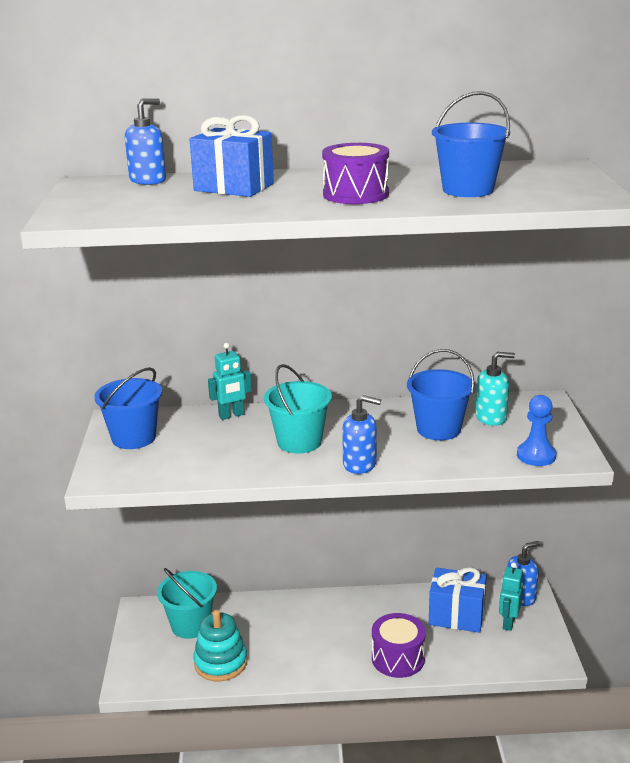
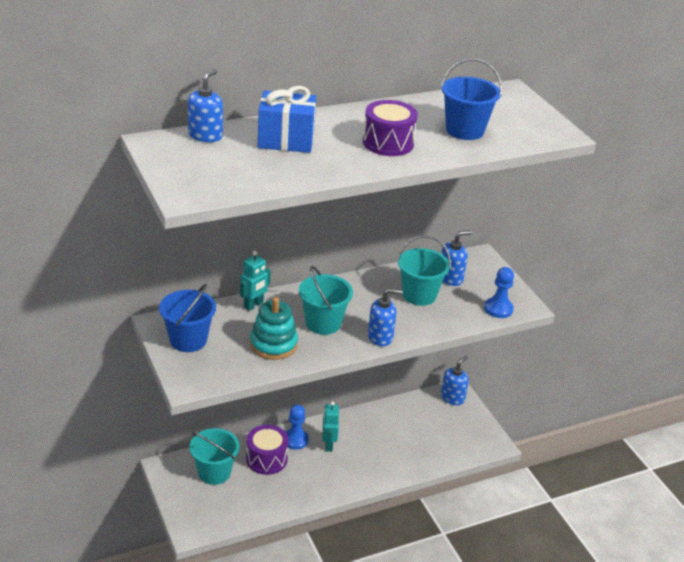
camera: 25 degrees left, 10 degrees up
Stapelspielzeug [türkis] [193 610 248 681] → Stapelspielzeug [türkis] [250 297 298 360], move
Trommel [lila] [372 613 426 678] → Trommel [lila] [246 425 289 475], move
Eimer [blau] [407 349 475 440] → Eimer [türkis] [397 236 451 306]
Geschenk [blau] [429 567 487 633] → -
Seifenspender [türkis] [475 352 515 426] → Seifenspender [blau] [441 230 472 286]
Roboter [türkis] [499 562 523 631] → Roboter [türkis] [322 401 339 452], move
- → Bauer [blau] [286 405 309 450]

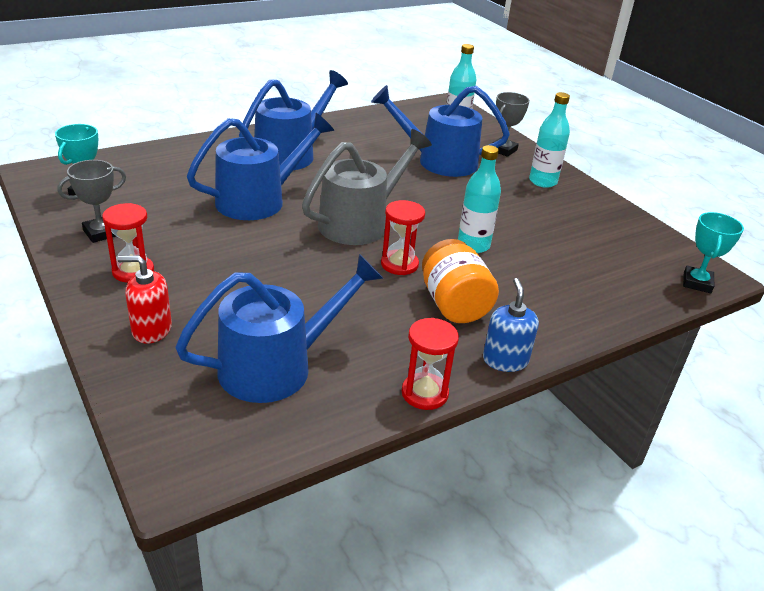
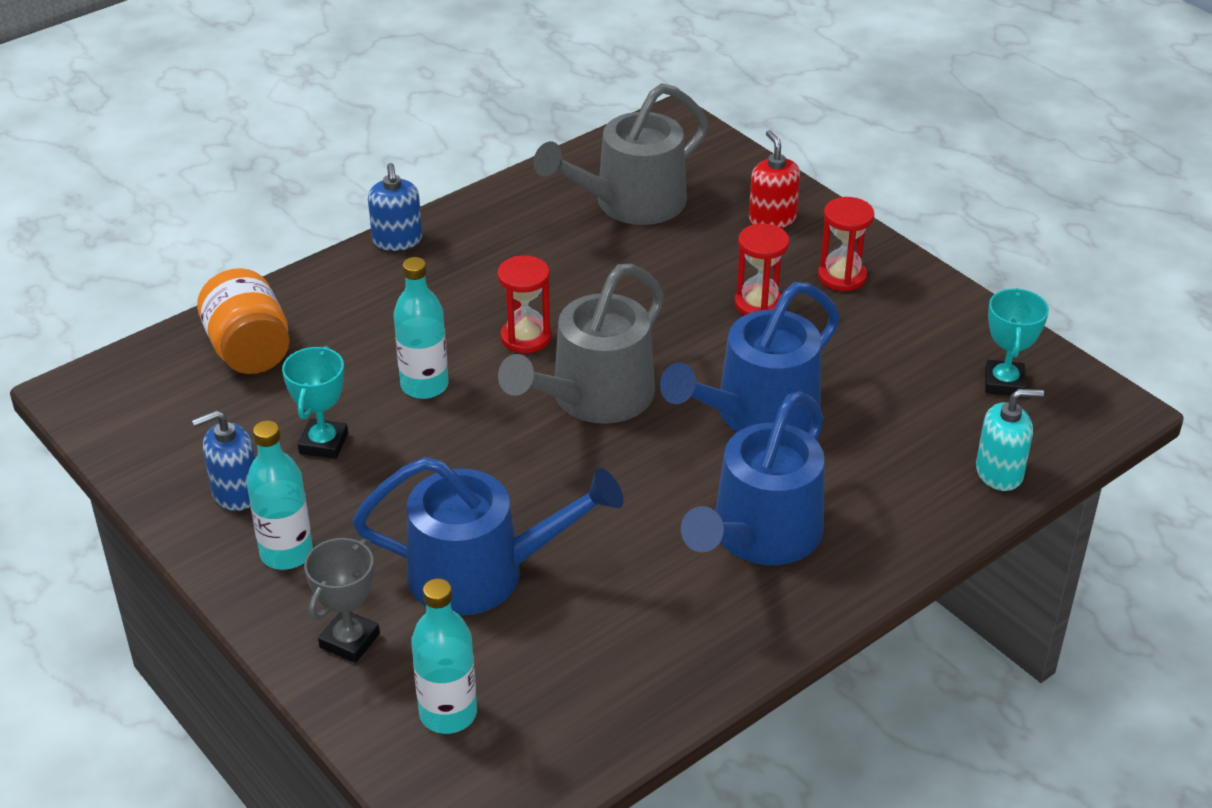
camera: 175 degrees right, 5 degrees up
Pokal [grau] [58 160 126 243] → -
Seifenspender [rot] [117 255 172 344] → Seifenspender [rot] [749 130 800 228], 105 degrees counterclockwise
Gießkanne [blau] [175 254 384 403] → Gießkanne [grau] [533 83 709 225]
Sanduhr [rot] [402 318 459 410] → Sanduhr [rot] [735 224 789 315], move
Einmachglas [orange] [422 239 499 323] → Einmachglas [orange] [197 268 290 374], move
Pokal [türkis] [683 212 744 293] → Pokal [türkis] [282 346 348 459], move
- → Seifenspender [blau] [192 410 255 511]
- → Seifenspender [türkis] [976 389 1044 491]

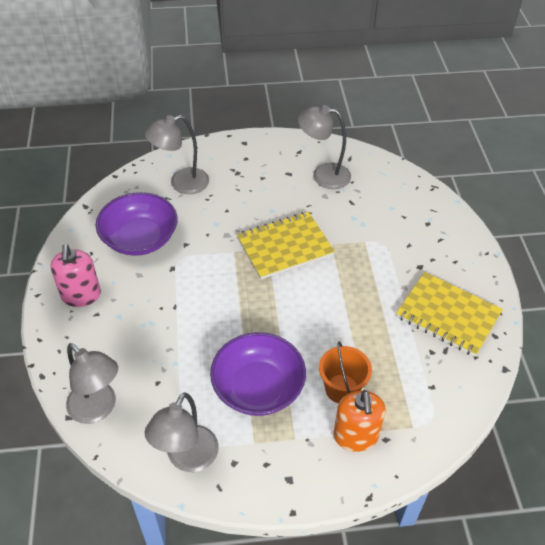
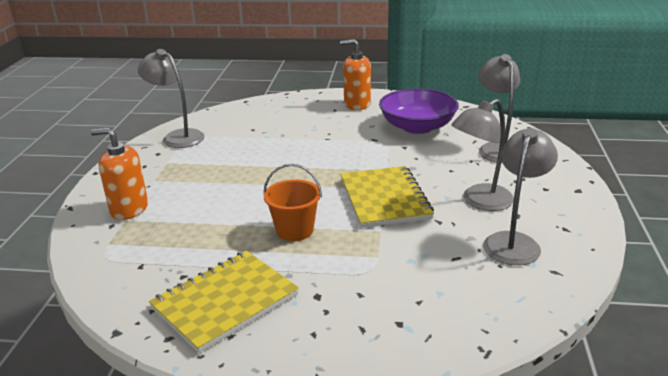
camera: 105 degrees right, 20 degrees down
Seifenspender [rosa] [51 244 101 307] → Seifenspender [orange] [340 39 371 110]
Lampe [grau] [66 343 118 424] → Lampe [grau] [451 99 514 211], move
Schüssel [lila] [210 332 306 416] → -
Eimer [orange] [319 341 372 403] → Eimer [orange] [263 164 322 241], move

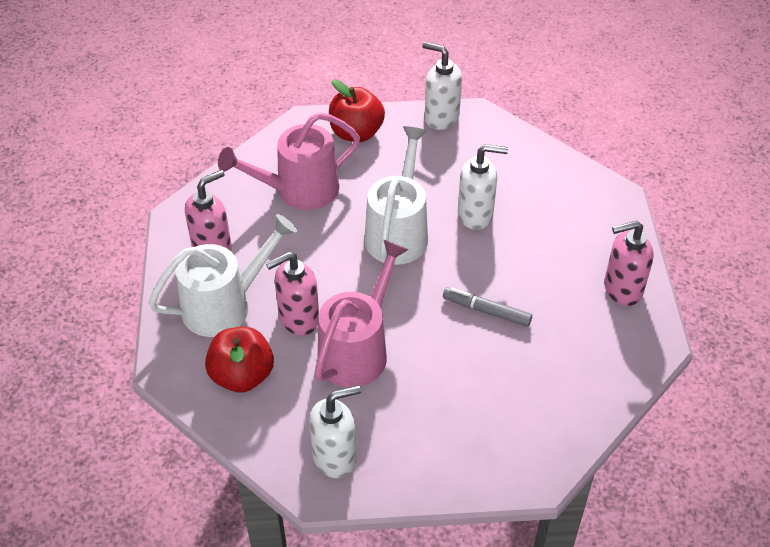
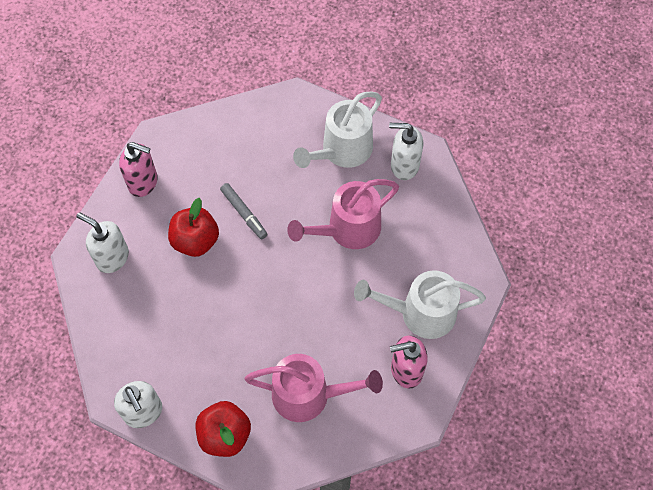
camera: 150 degrees left, 15 degrees up
Apfel [rot] [205 327 274 393] → Apfel [rot] [168 198 219 257], move
Seifenspender [rosa] [266 252 319 336] → -
Gießkanne [weiß] [364 126 428 265] → Gießkanne [weiß] [293 92 382 168], move
Seifenspender [weiß] [458 144 508 230] → Seifenspender [weiß] [76 212 129 273], move

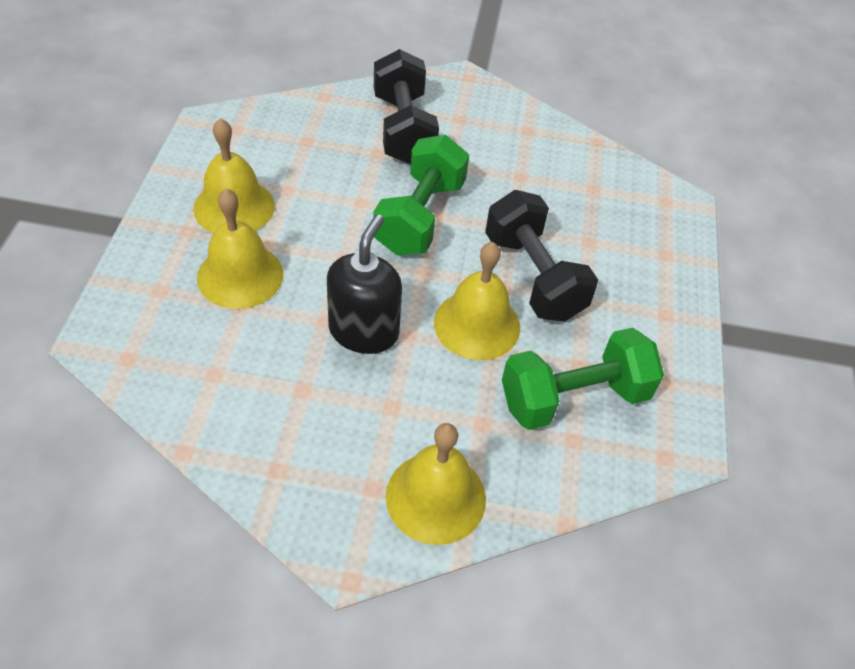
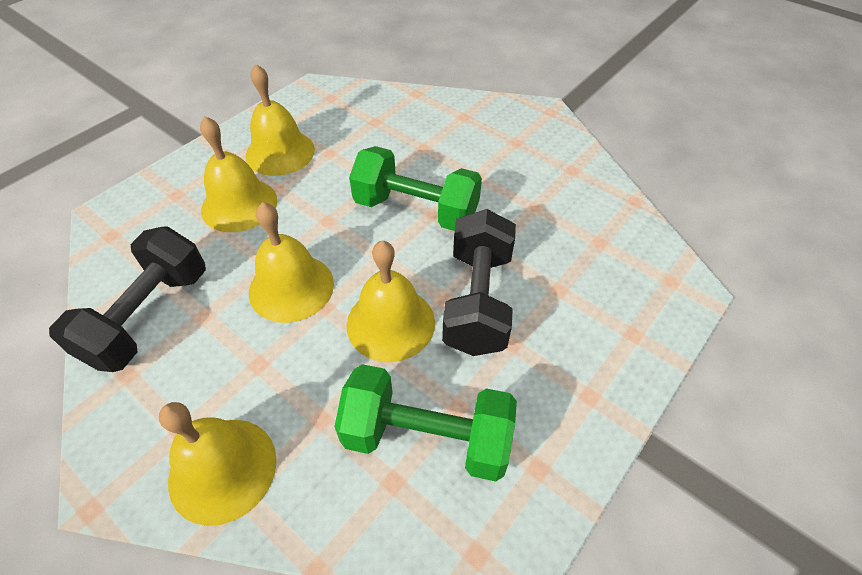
camera: 35 degrees right, 0 degrees up
Seifenspender [schwarz] [327 214 402 354] → Glocke [gelb] [249 202 334 323]
Hantel [grün] [373 135 469 255] → Hantel [grün] [349 146 482 231], 60 degrees clockwise
Hantel [schwarz] [374 49 439 164] → Hantel [schwarz] [49 226 206 372], move

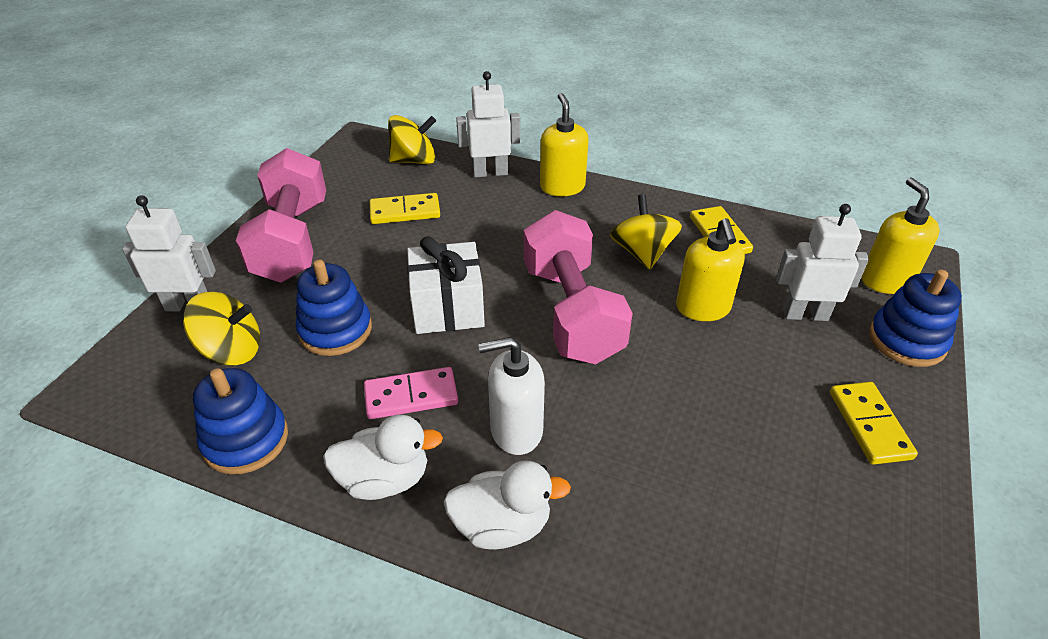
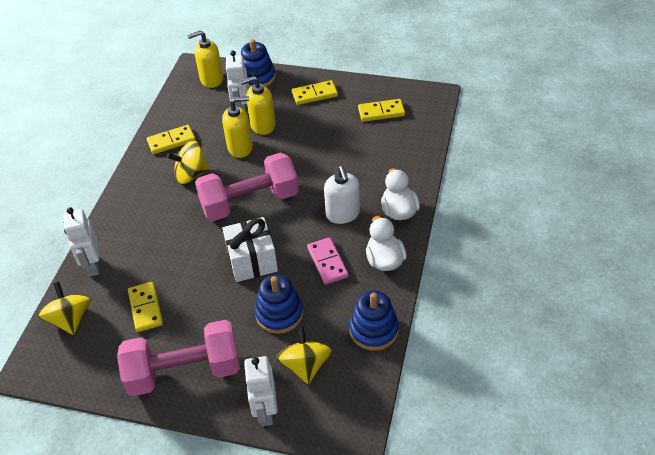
camera: 95 degrees left, 5 degrees up
Seifenspender [gelb] [540 93 589 196] → Seifenspender [gelb] [240 76 275 135], move
- → Dominostein [gelb] [358 99 405 122]

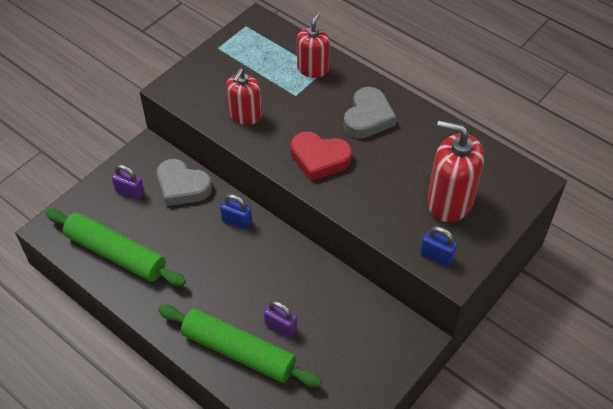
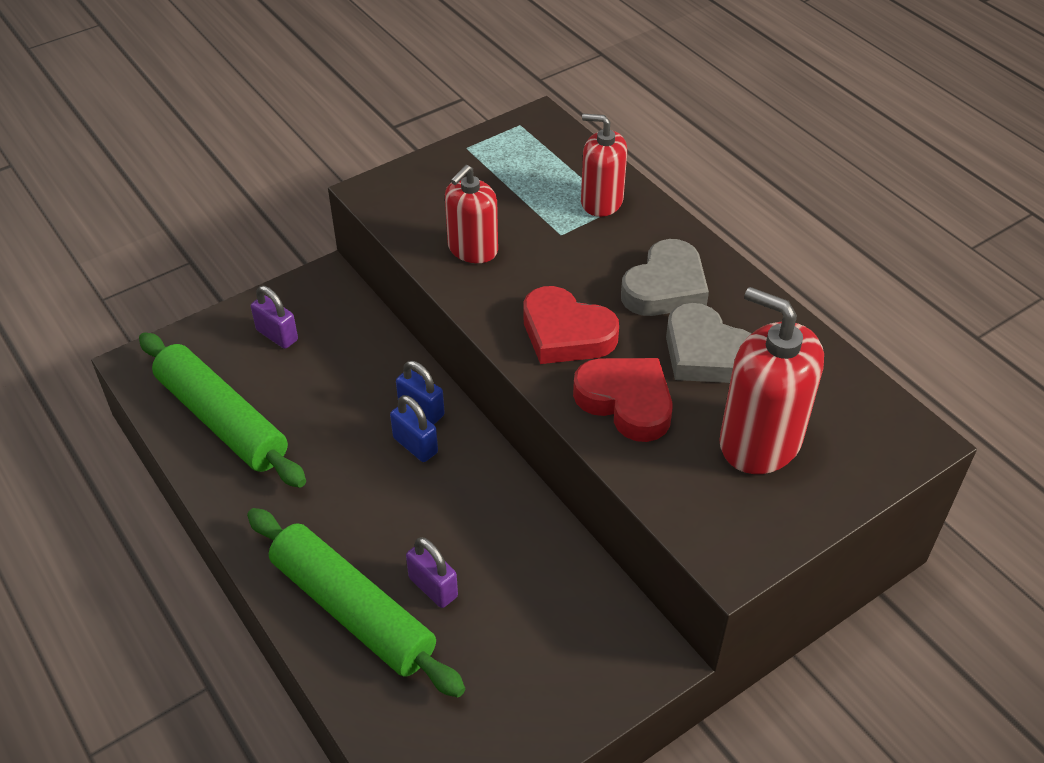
camera: 15 degrees right, 5 degrees down
Herz [grau] [157 159 212 206] → Herz [grau] [666 303 752 383], move
Seifenspender [rot] [297 12 330 78] → Seifenspender [rot] [581 114 627 217], 105 degrees counterclockwise
Vorhängeschloss [blau] [420 226 457 266] → Vorhängeschloss [blau] [390 395 438 462], move
- → Herz [rot] [573 358 673 442]

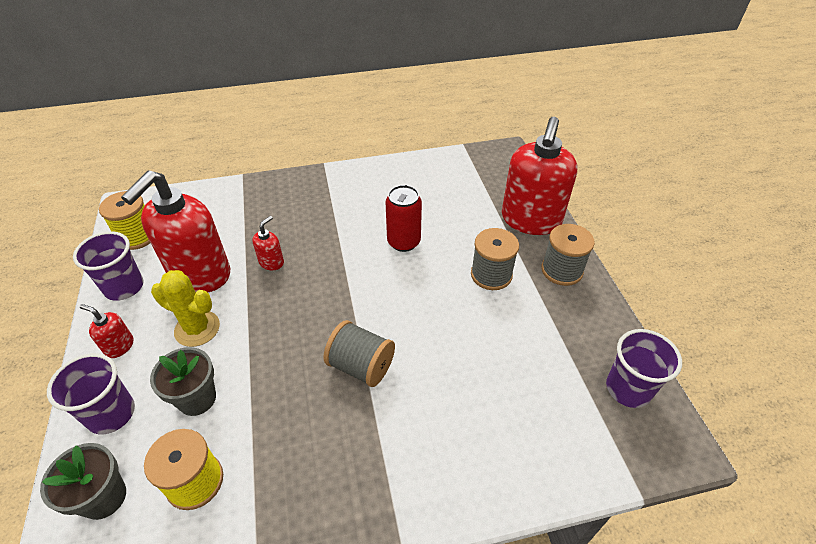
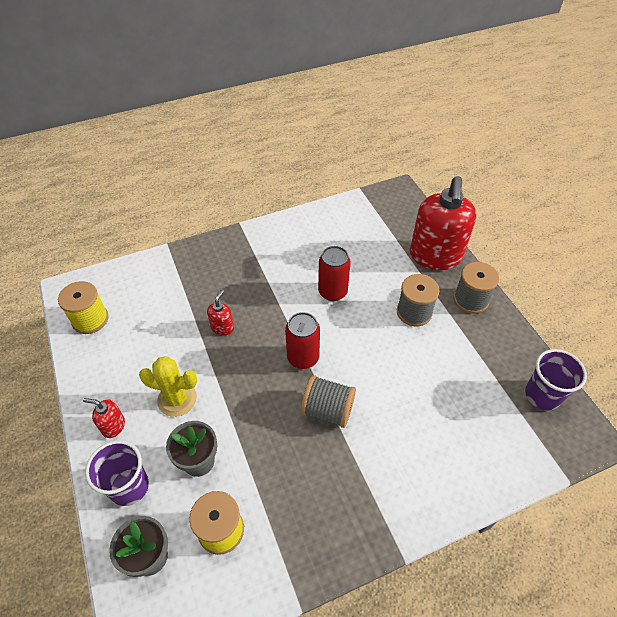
camera: 10 degrees left, 5 degrees up
Becher [lila] [73 231 144 301] → -
Seifenspender [rot] [121 171 230 292] → -
- → Dose [rot] [285 312 320 369]

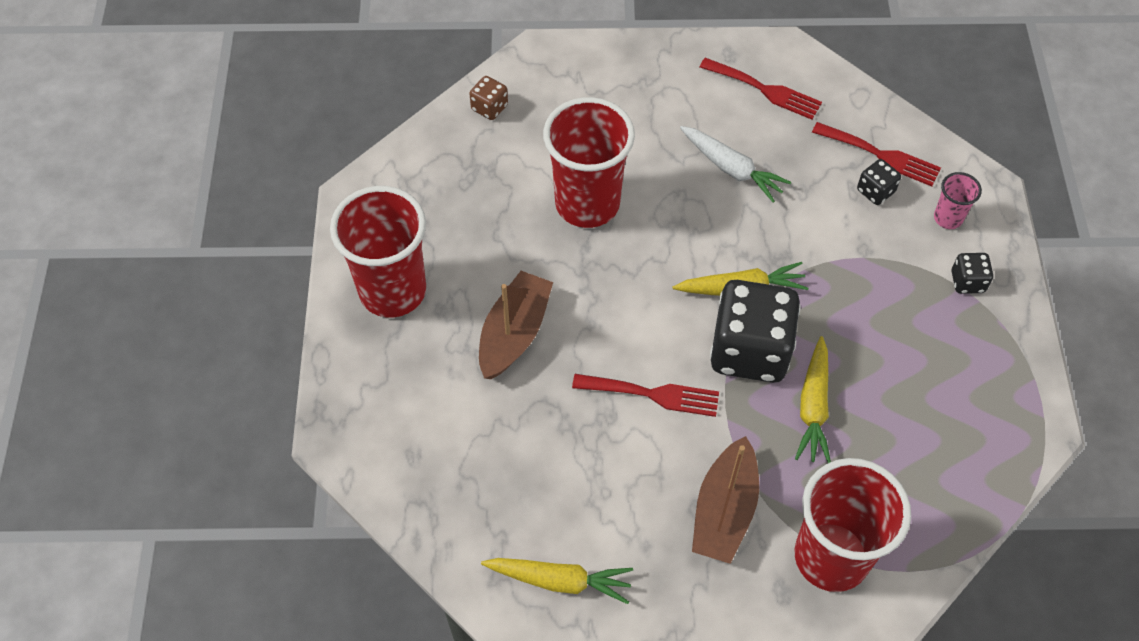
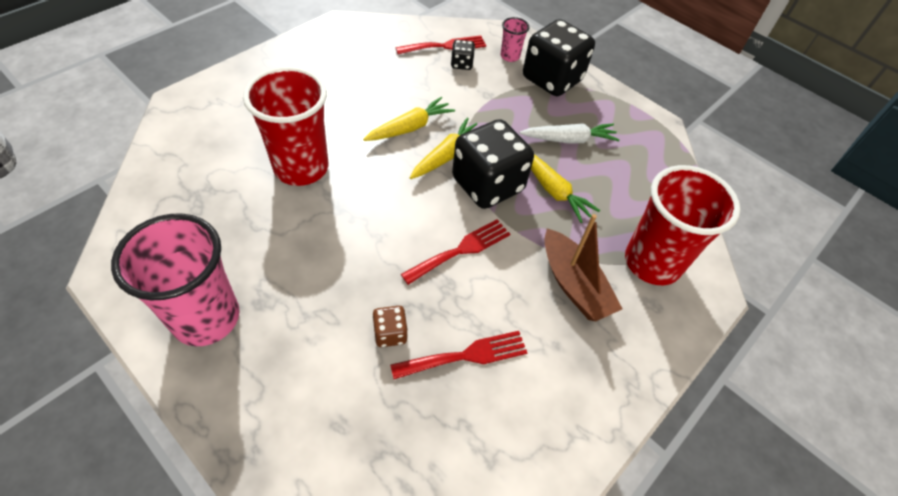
camera: 50 degrees left, 5 degrees down
Becher [rot] [330 186 426 318] → Becher [rosa] [111 213 240 346]
Spielwürfel [braun] [469 76 508 120] → Spielwürfel [braun] [372 306 408 347], move
Boot [braun] [479 271 553 379] → -
Karotte [gelb] [481 558 633 604] → Karotte [gelb] [363 97 455 141], move
Karotte [weiß] [680 126 791 203] → Karotte [weiß] [520 123 620 144], move
Gabel [rot] [700 58 822 120] → Gabel [rot] [390 331 527 379], move
Spielwürfel [schwarz] [951 253 993 294] → Spielwürfel [schwarz] [523 19 595 96], x2.28

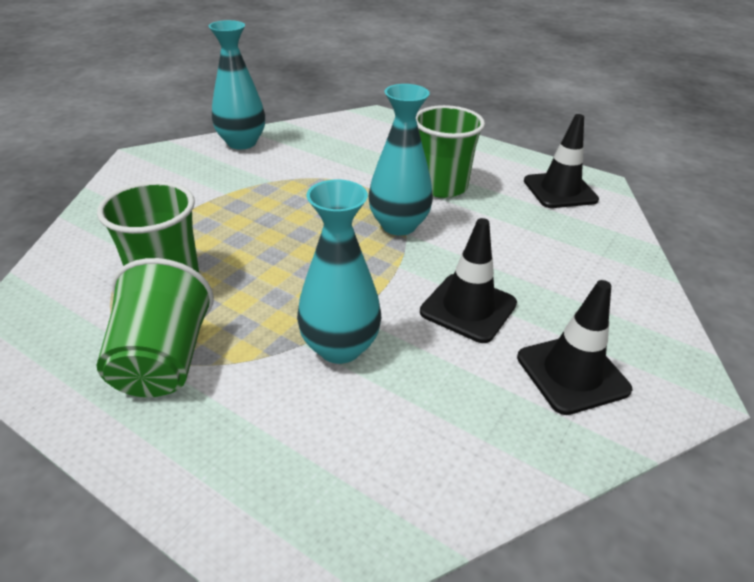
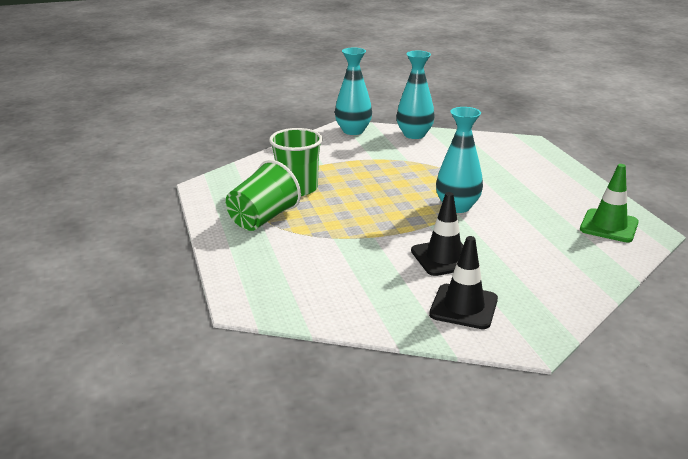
camera: 40 degrees right, 10 degrees down
Vase [türkis] [297 180 381 364] → Vase [türkis] [335 48 372 135], move
Becher [grün] [416 105 485 198] → -
Leitkegel [schwarz] [524 114 599 208] → Leitkegel [grün] [580 164 639 242]

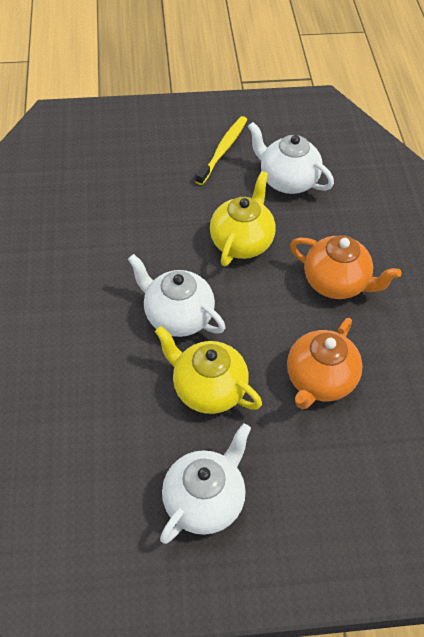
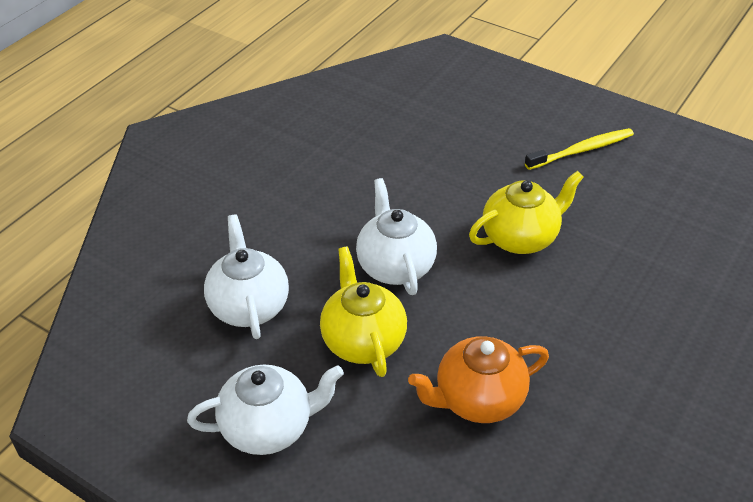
camera: 40 degrees right, 10 degrees down
Teekanne [weiß] [248 122 334 194] → Teekanne [weiß] [204 214 289 339], move
Teekanne [orange] [290 235 401 299] → -

